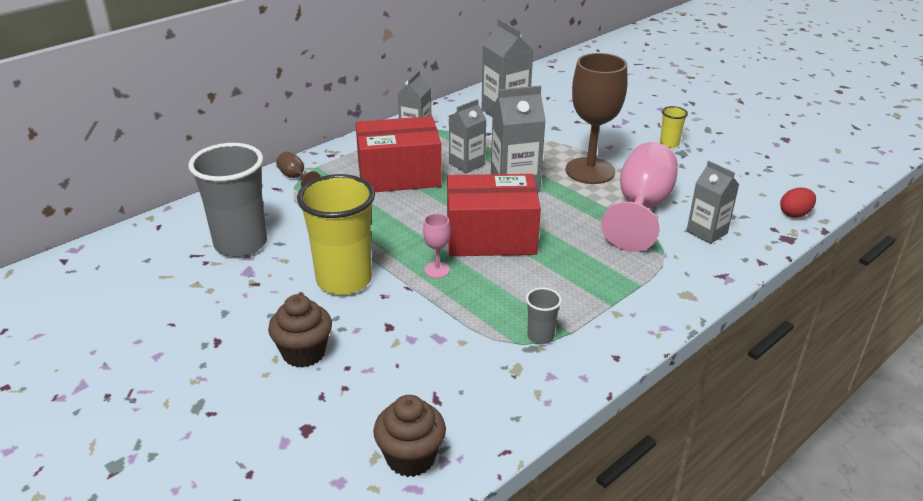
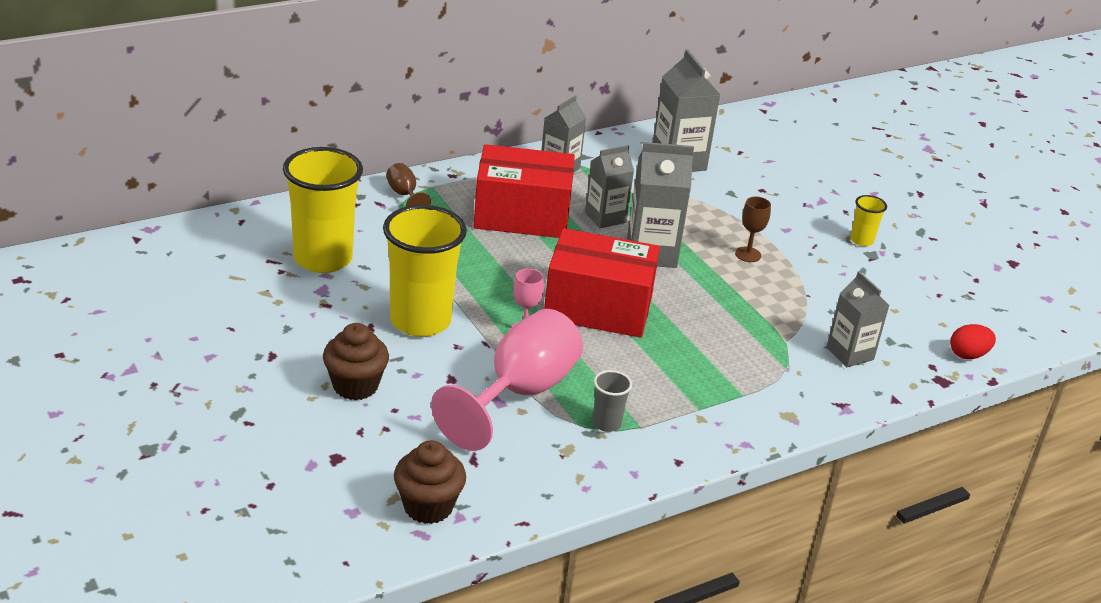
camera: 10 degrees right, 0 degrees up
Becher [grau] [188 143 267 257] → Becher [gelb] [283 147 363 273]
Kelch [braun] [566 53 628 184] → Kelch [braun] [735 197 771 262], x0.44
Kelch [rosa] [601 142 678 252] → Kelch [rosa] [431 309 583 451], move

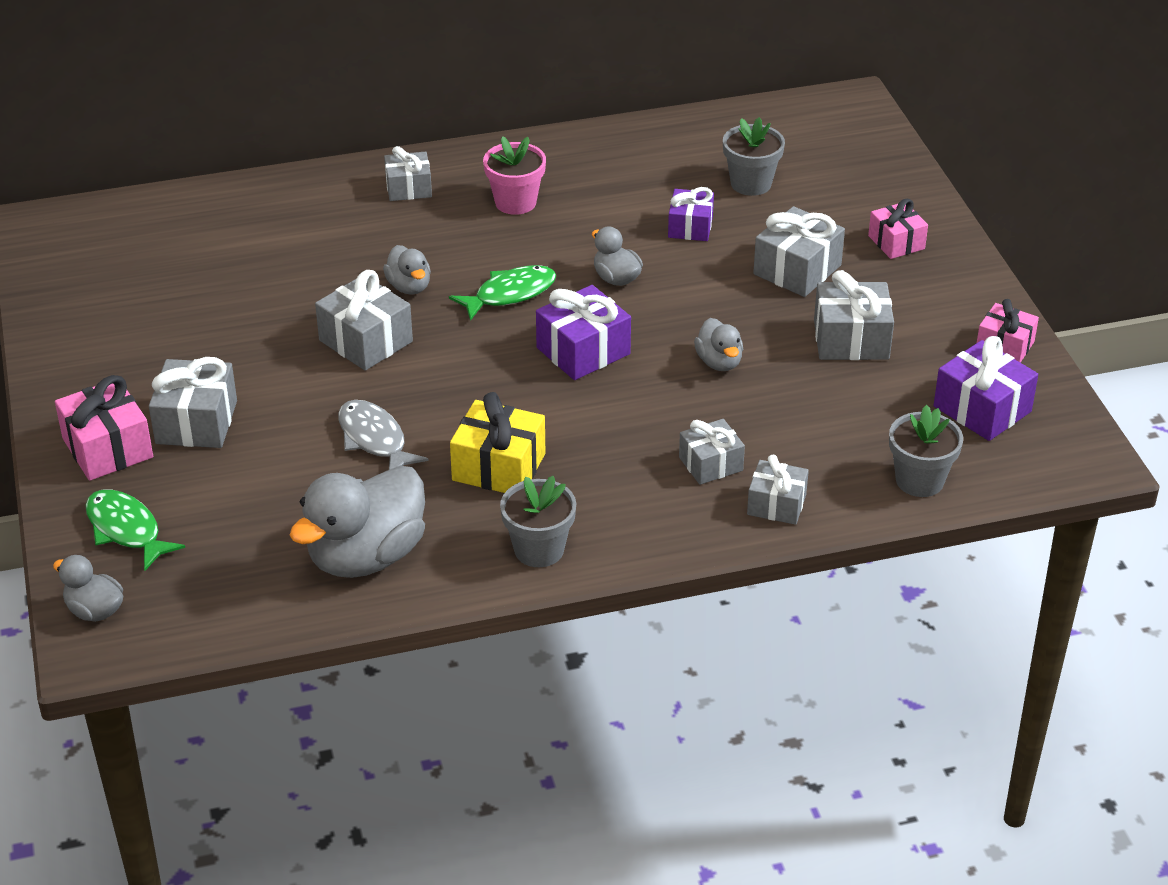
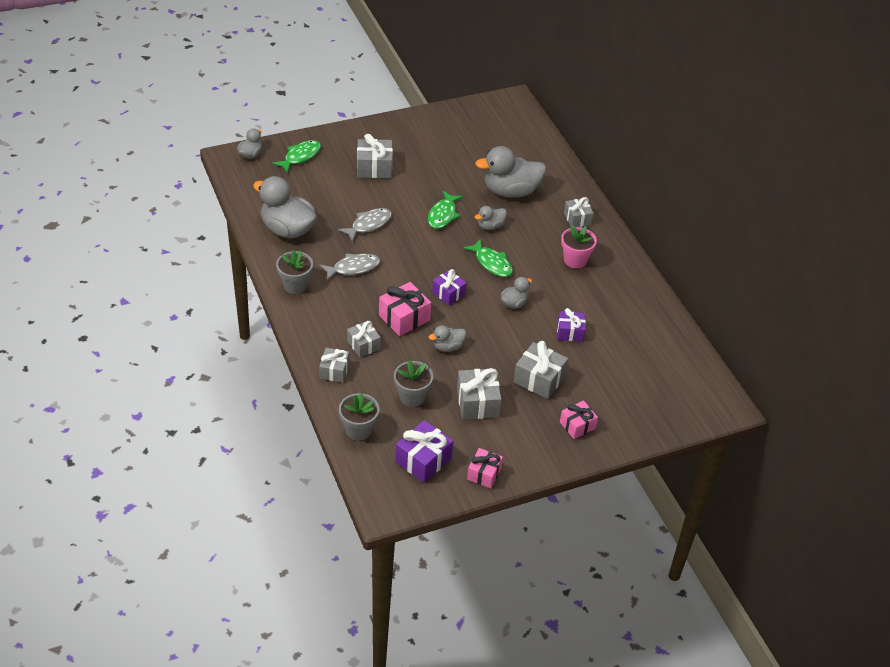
camera: 80 degrees right, 5 degrees up
Geschenk [rosa] [55 375 153 481] → Geschenk [rosa] [379 282 431 336], move
Geschenk [grau] [315 270 413 371] → Fisch [grün] [428 191 463 229]
Geschenk [gelb] [450 392 545 493] → Fisch [grau] [320 254 380 281]
Geschenk [lila] [536 285 631 380] → Geschenk [lila] [432 269 466 305], x0.66
Blumentopf [grau] [723 117 785 196] → Blumentopf [grau] [394 360 433 407], move
- → Ente [grau] [475 146 546 198]

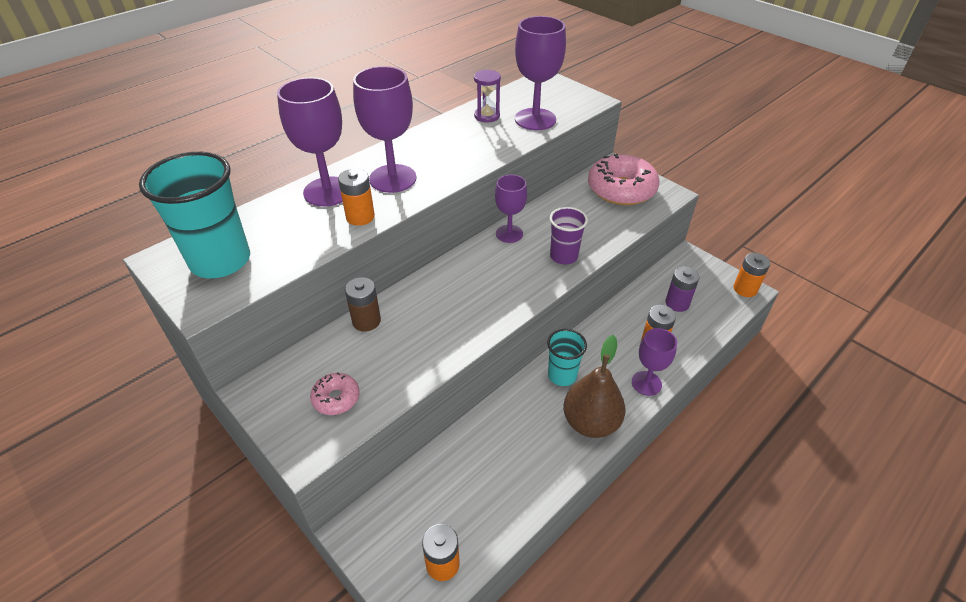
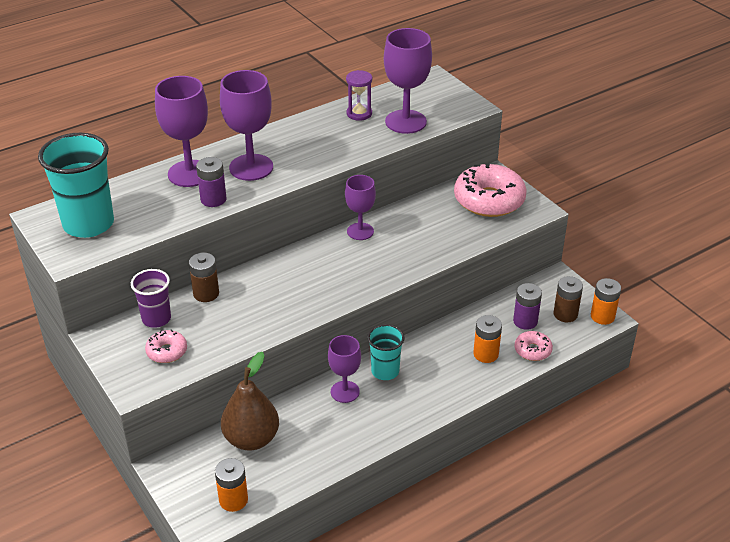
camera: 10 degrees right, 5 degrees down
Batterie [orange] [338 169 375 226] → Batterie [lila] [196 157 226 207]
Becher [lila] [550 207 588 265] → Becher [lila] [131 269 171 328], move
Birne [braun] [563 335 625 438] → Birne [braun] [221 352 279 450], move
Kelch [lila] [632 328 677 396] → Kelch [lila] [328 335 361 403], move
- → Donut [rosa] [514 331 553 361]
- → Batterie [braun] [554 276 583 323]

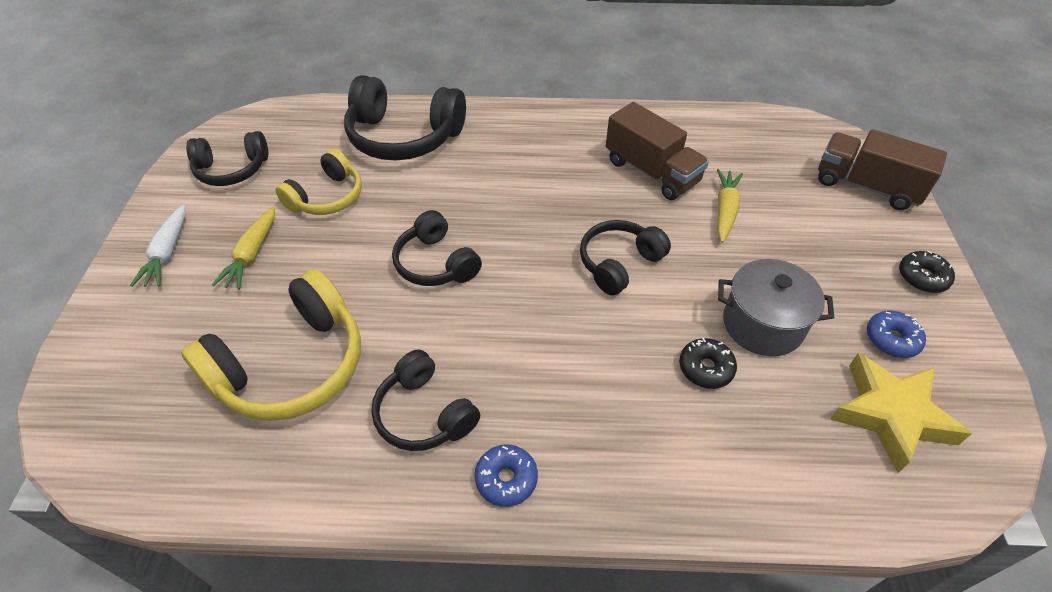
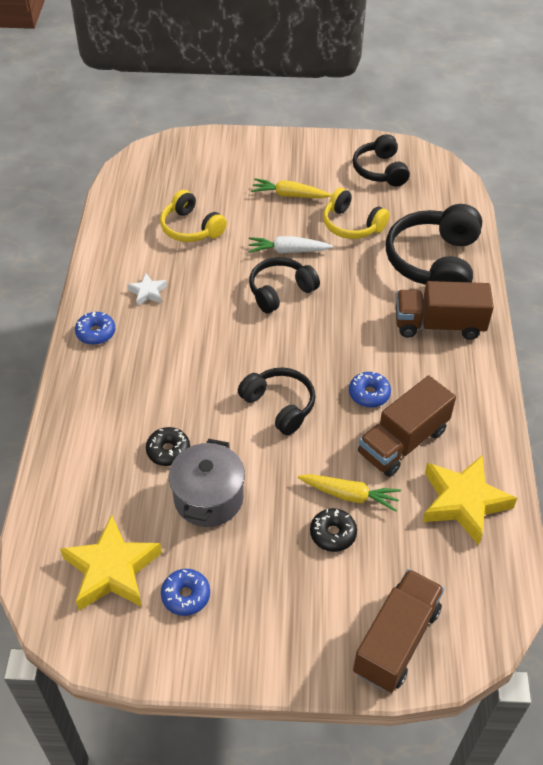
camera: 90 degrees right, 0 degrees up
Karotte [weiß] [130 204 186 286] → Karotte [weiß] [248 236 333 253], move
Kopfhörer [gelb] [181 269 361 421] → Kopfhörer [gelb] [160 190 227 242], x0.61
Kopfhörer [schwarz] [371 349 480 451] → Stern [weiß] [127 273 167 306]
Donut [schwarz] [899 251 955 293] → Donut [schwarz] [310 508 357 552], move
- → Donut [blau] [349 371 391 408]
- → Lastwagen [braun] [396 281 494 340]
- → Stern [gelb] [423 455 517 545]

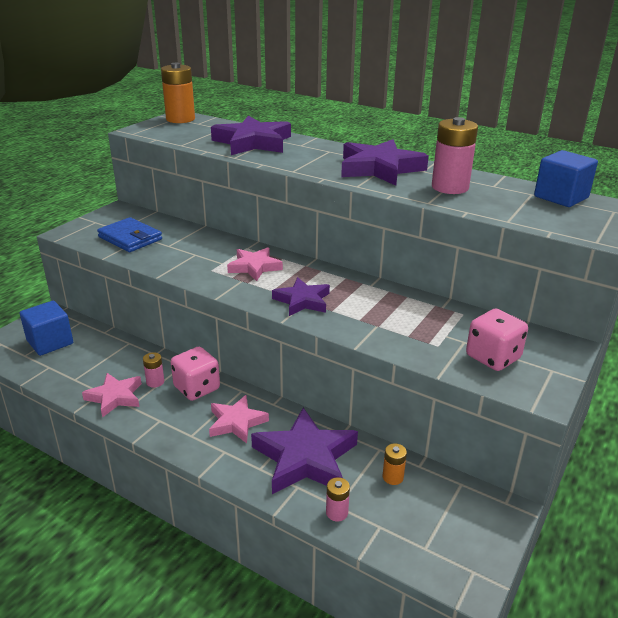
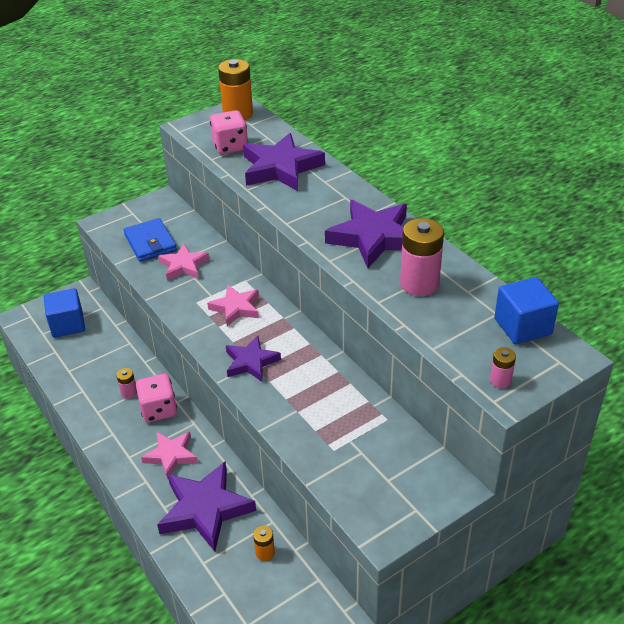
camera: 25 degrees right, 10 degrees up
Stern [rosa] [82 373 142 418] → Stern [rosa] [158 244 209 281], move
Batterie [rosa] [326 477 350 522] → Batterie [rosa] [490 347 516 388], move
Spielwürfel [rosa] [466 309 528 371] → Spielwürfel [rosa] [210 110 248 154], move

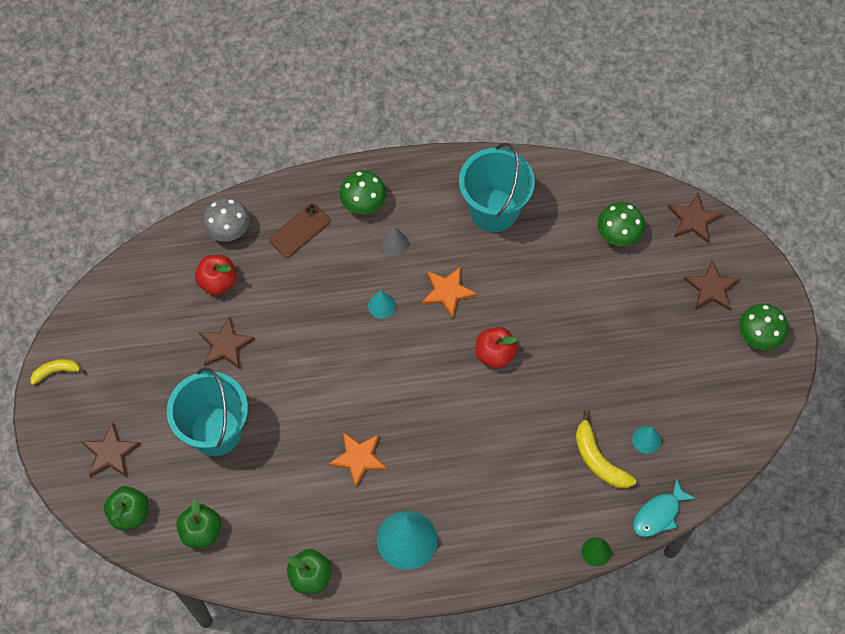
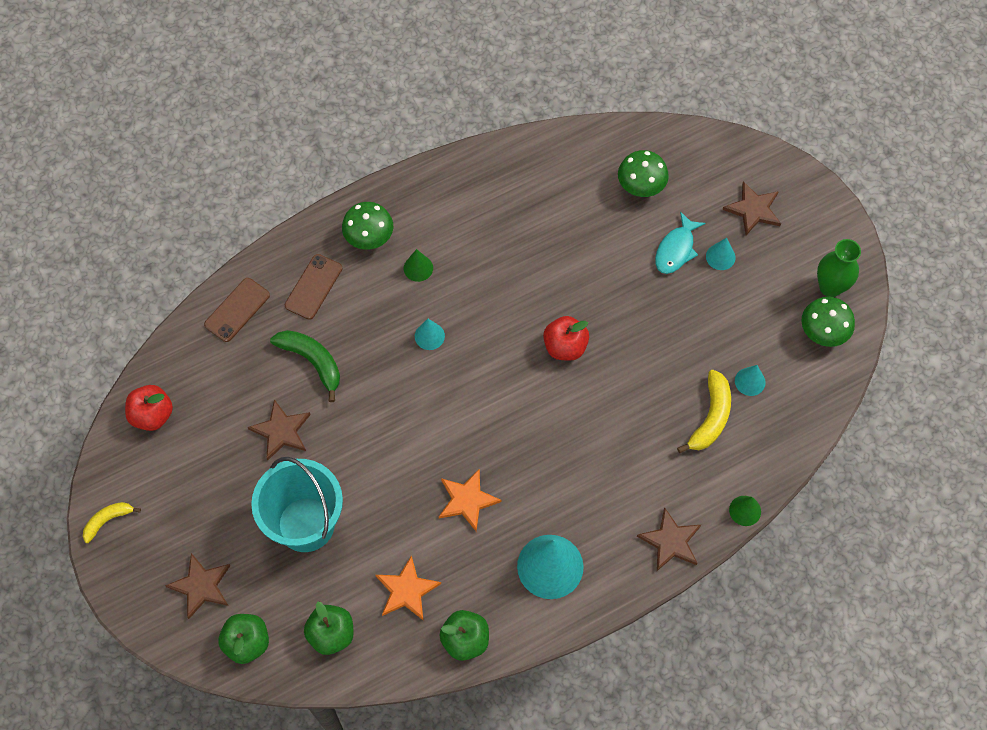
camera: 20 degrees left, 0 degrees up
Apfel [rot] [195 255 237 295] → Apfel [rot] [125 385 173 431], move
Pilz [grau] [202 197 250 242] → Handy [braun] [204 278 270 342]
Kegel [grau] [381 227 409 256] → Kegel [grün] [404 249 433 282]
Stern [orange] [422 266 477 318] → Stern [orange] [376 555 441 620], move
Eimer [türkis] [459 143 535 232] → -
Banane [gelb] [576 411 636 488] → Banane [gelb] [677 370 731 453], 105 degrees counterclockwise
Fisch [türkis] [633 478 696 537] → Fisch [türkis] [655 211 706 274], move
Stern [braun] [668 193 723 243] → Stern [braun] [637 507 701 571], move
Pilz [grün] [739 304 788 350] → Pilz [grün] [801 297 855 347], move
- → Banane [grün] [270 330 340 402]
- → Kegel [türkis] [706 238 736 270]
- → Vase [grün] [817 239 861 297]

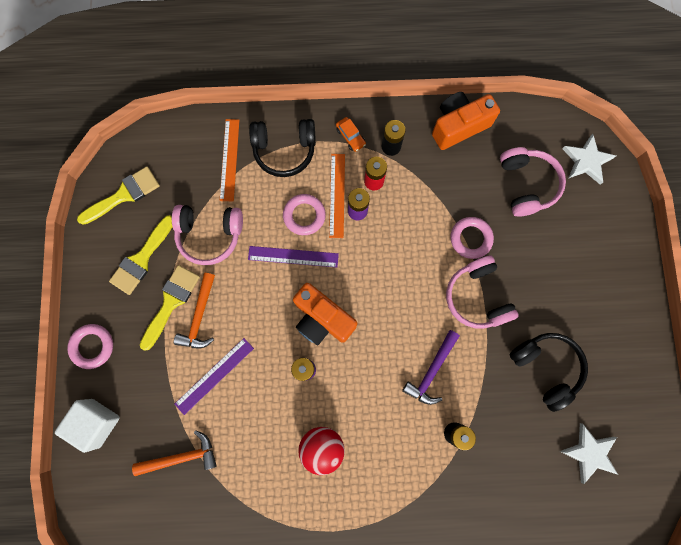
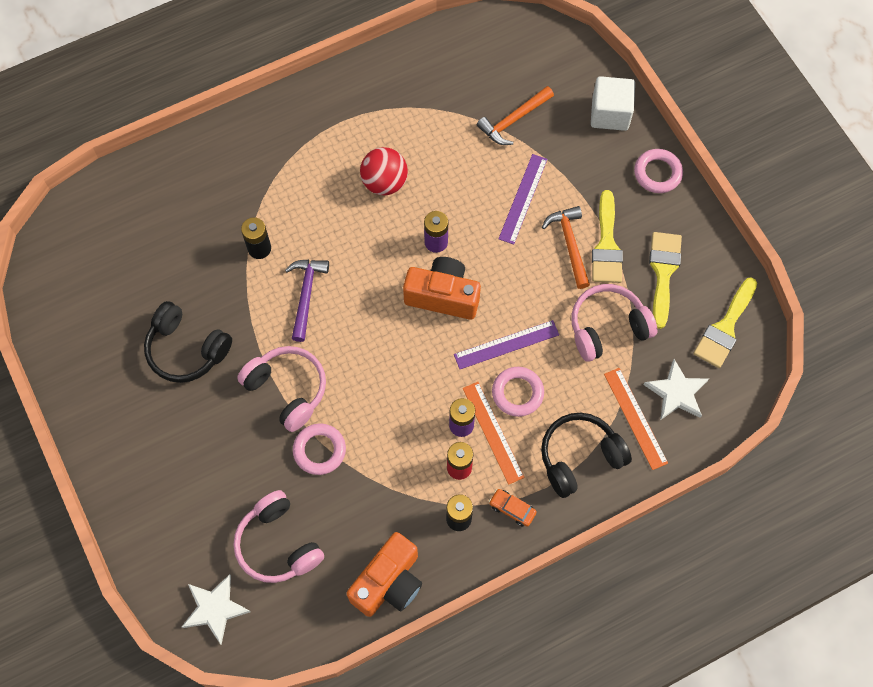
camera: 155 degrees right, 10 degrees down
Stern [weiß] [560 423 618 484] → Stern [weiß] [644 359 709 420], move

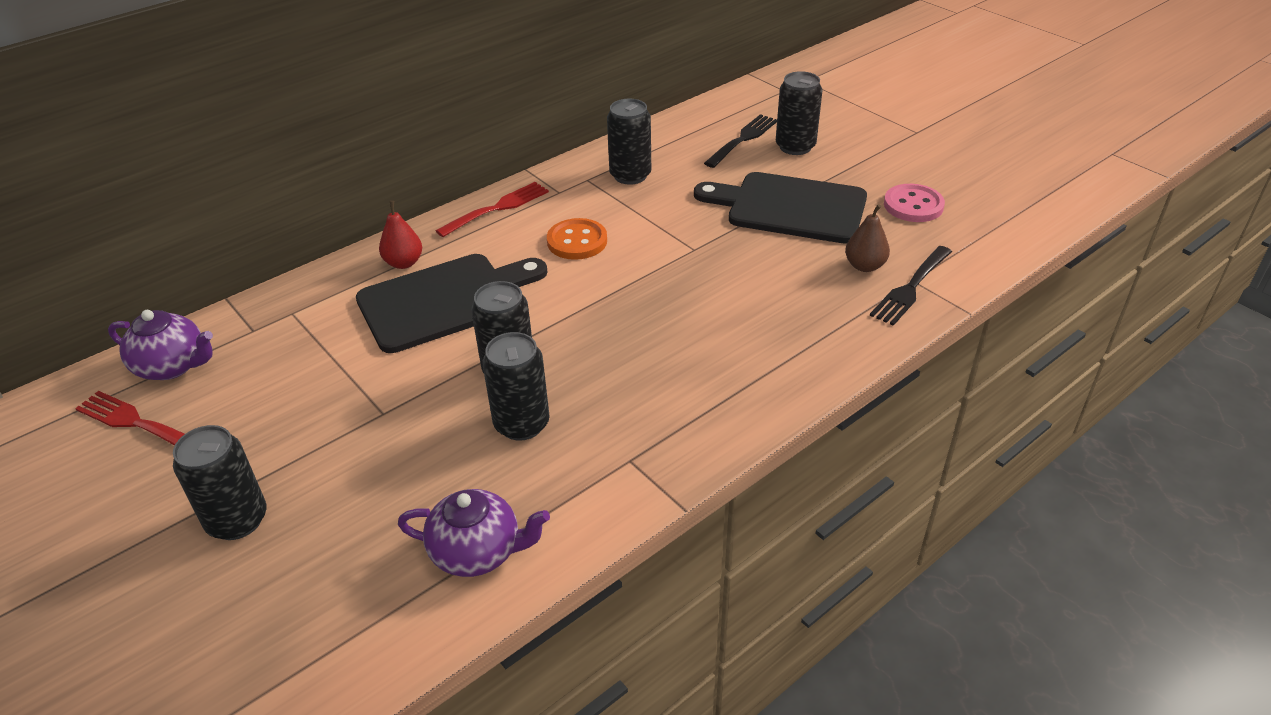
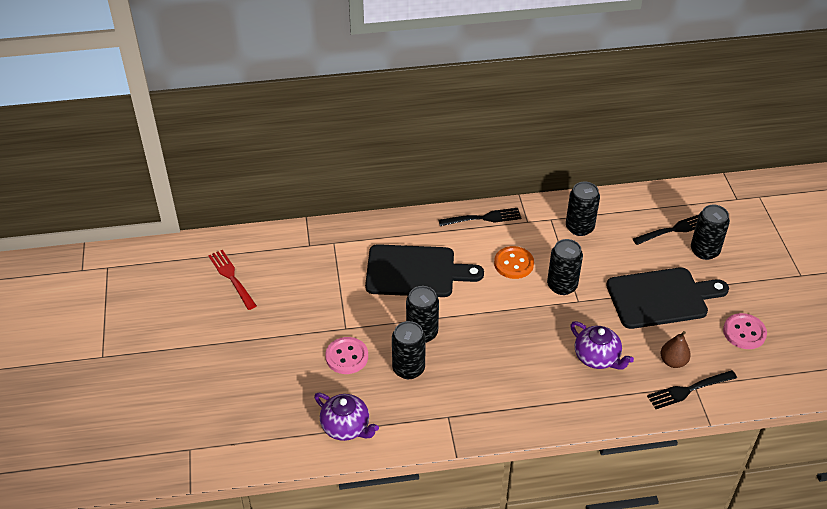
camera: 30 degrees right, 5 degrees up
Teekanne [lila] [108 310 213 380] → Teekanne [lila] [570 321 634 370], move
Dose [schwarz] [173 425 267 540] → Dose [schwarz] [547 239 583 295], move
Birne [rot] [379 201 422 269] → -
Gabel [rot] [436 182 549 237] → Gabel [schwarz] [439 208 522 226]
Schneidebrett [schwarz] [694 172 867 244] → Schneidebrett [schwarz] [606 267 729 329], 120 degrees clockwise
- → Knopf [rosa] [325 337 368 374]

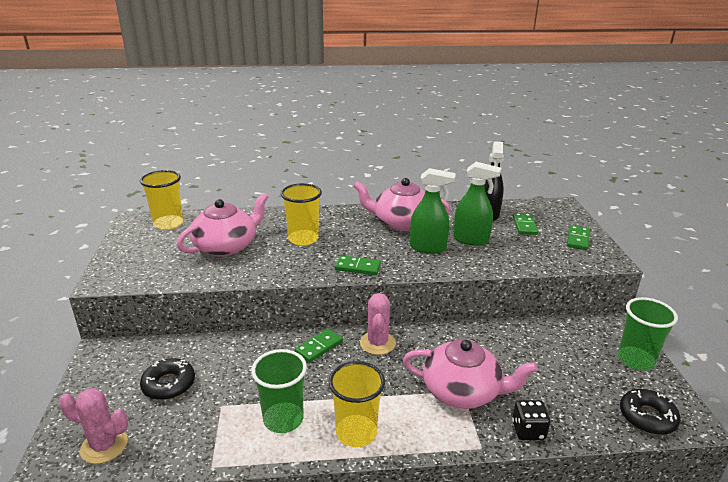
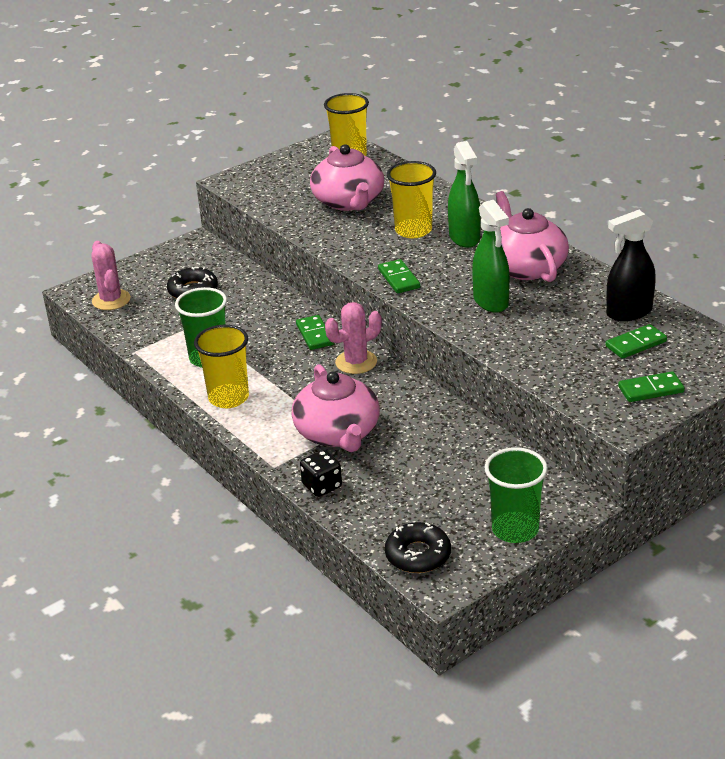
camera: 60 degrees right, 5 degrees up
Teekanne [rosa] [177 193 269 256] → Teekanne [rosa] [310 144 384 211], 60 degrees clockwise
Dominostein [grün] [295 328 343 363] → Dominostein [grün] [296 315 334 350], 60 degrees clockwise
Sprühflasche [grün] [453 162 501 246] → Sprühflasche [grün] [448 141 481 248], move

